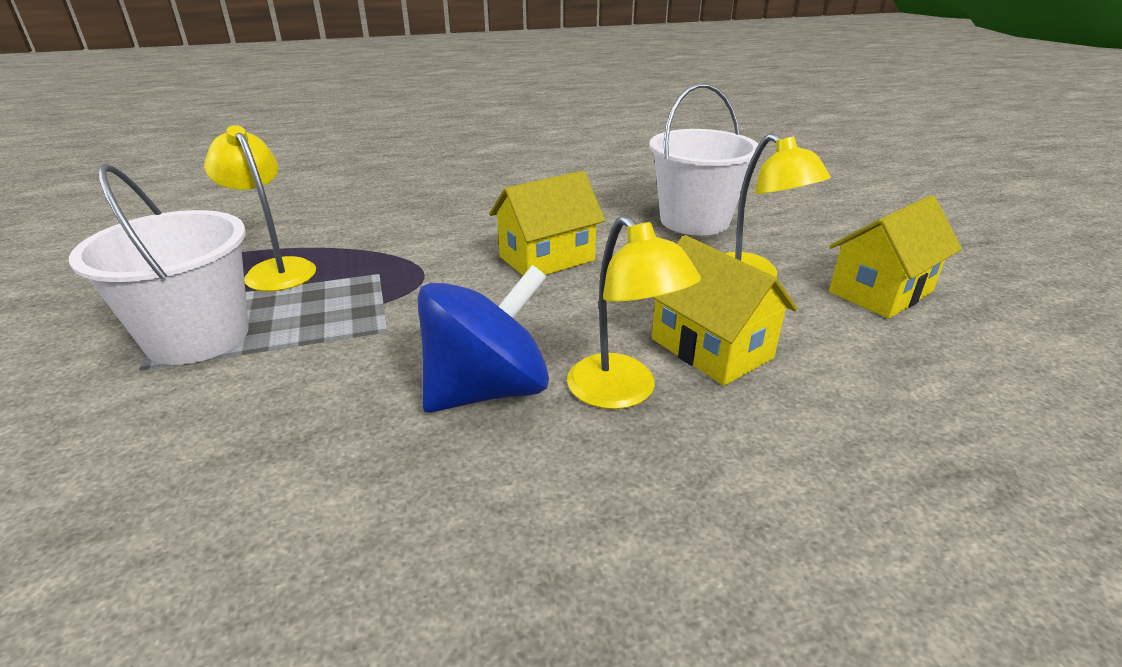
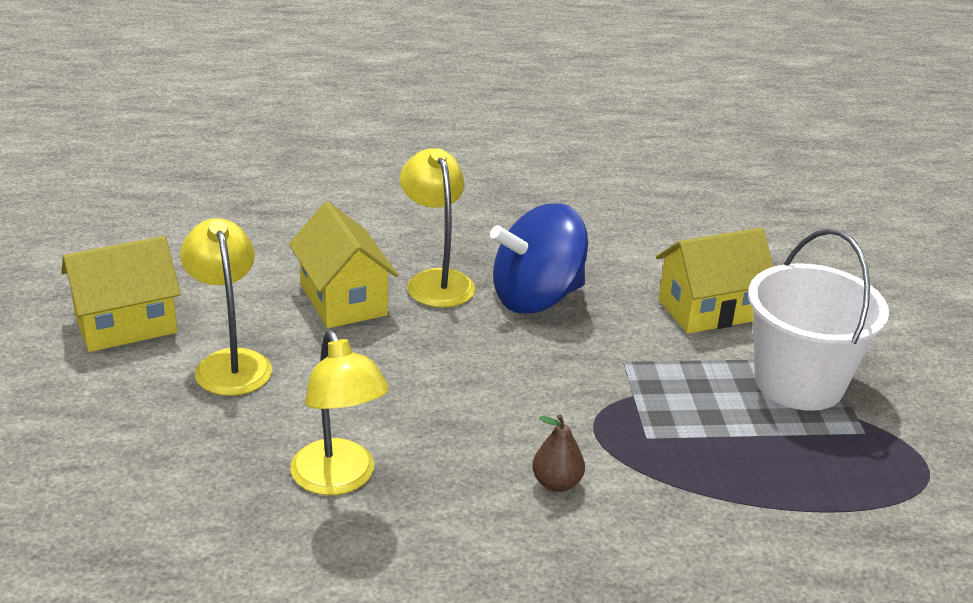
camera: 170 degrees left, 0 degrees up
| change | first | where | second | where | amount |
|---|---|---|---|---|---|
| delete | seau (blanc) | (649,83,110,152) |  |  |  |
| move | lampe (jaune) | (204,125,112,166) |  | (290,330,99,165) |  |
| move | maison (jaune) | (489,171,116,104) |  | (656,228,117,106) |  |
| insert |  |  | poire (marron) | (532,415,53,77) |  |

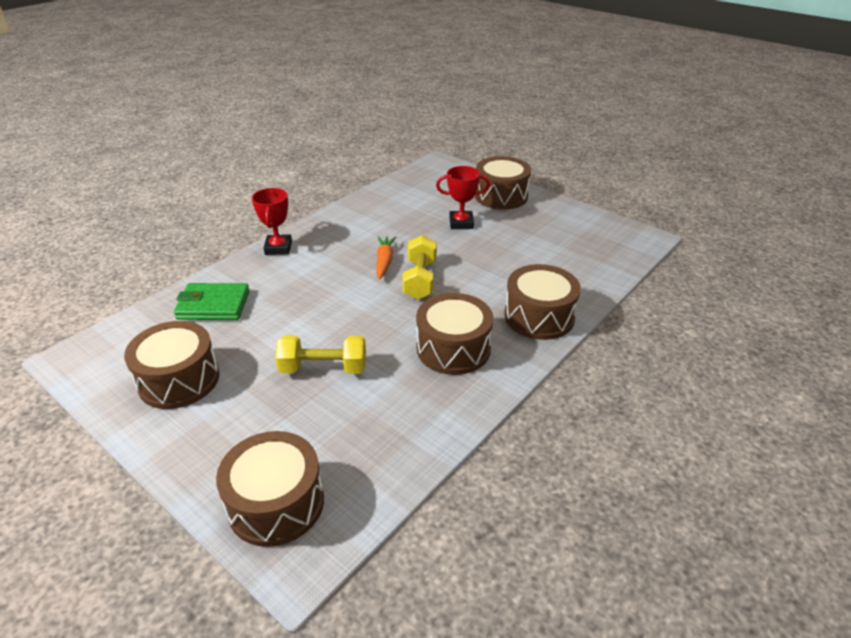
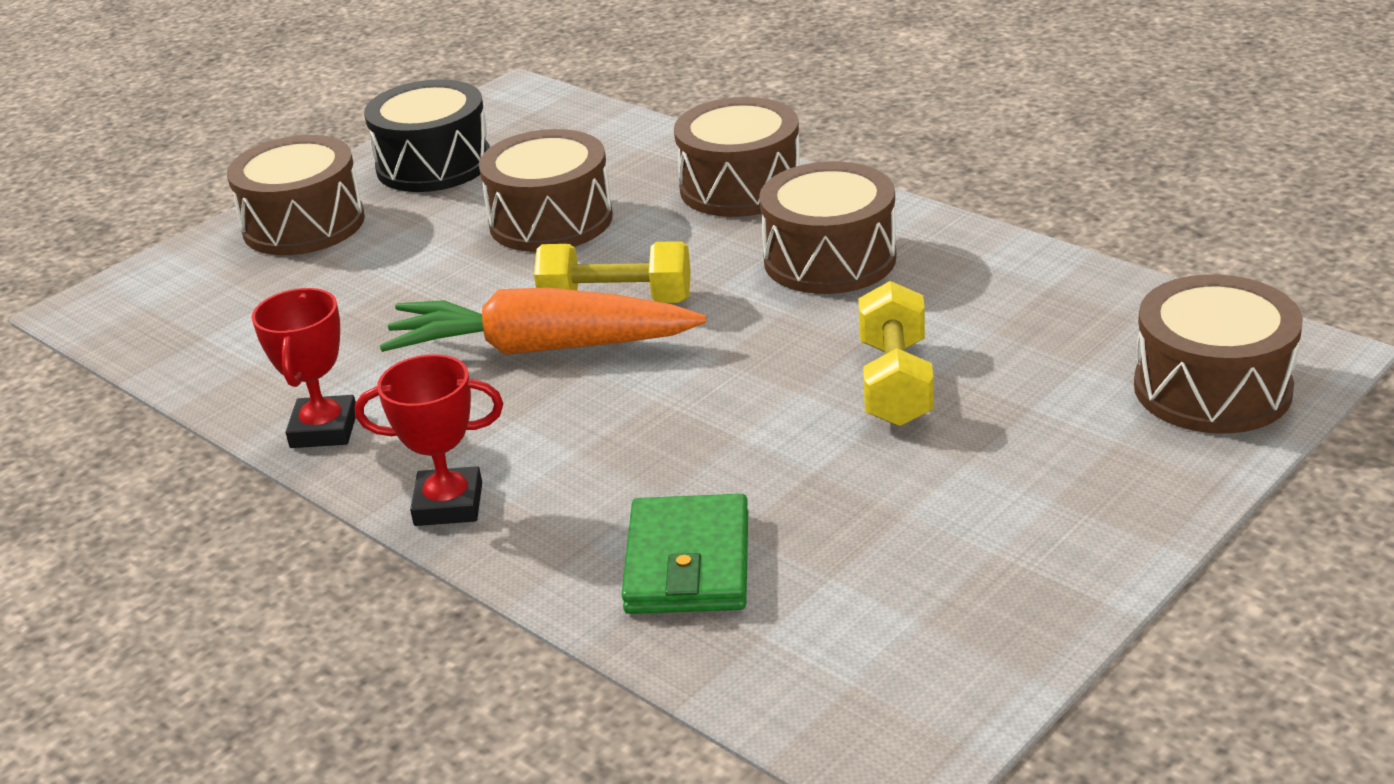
camera: 85 degrees left, 5 degrees down
| change | first | where | second | where | amount |
|---|---|---|---|---|---|
| move | trophée (rouge) | (436,166,54,63) |  | (252,288,104,160) |  |
| resize | carotte (orange) | (376,236,20,43) |  | (380,287,326,68) | x1.90 |
| move | tambour (marron) | (124,321,95,88) |  | (479,129,134,123) |  |
| insert |  |  | tambour (noir) | (364,79,126,113) |  |

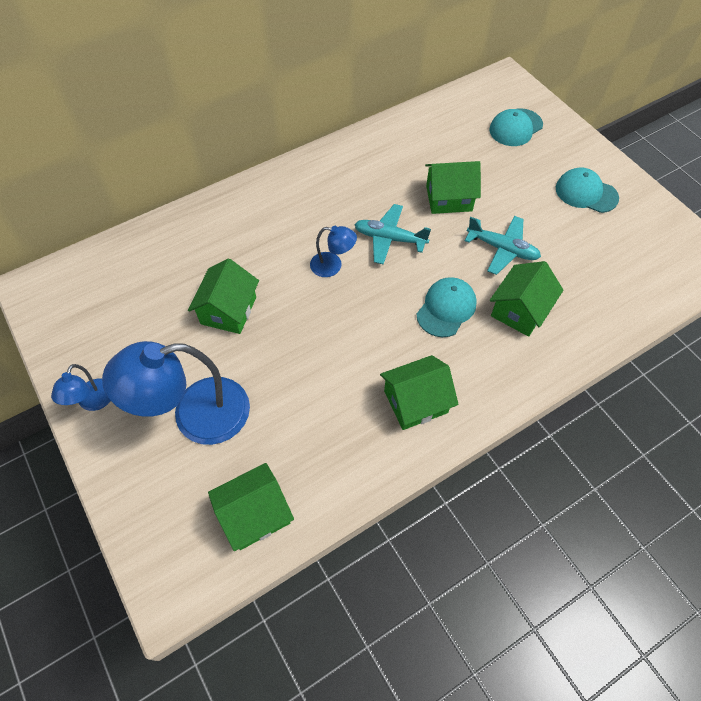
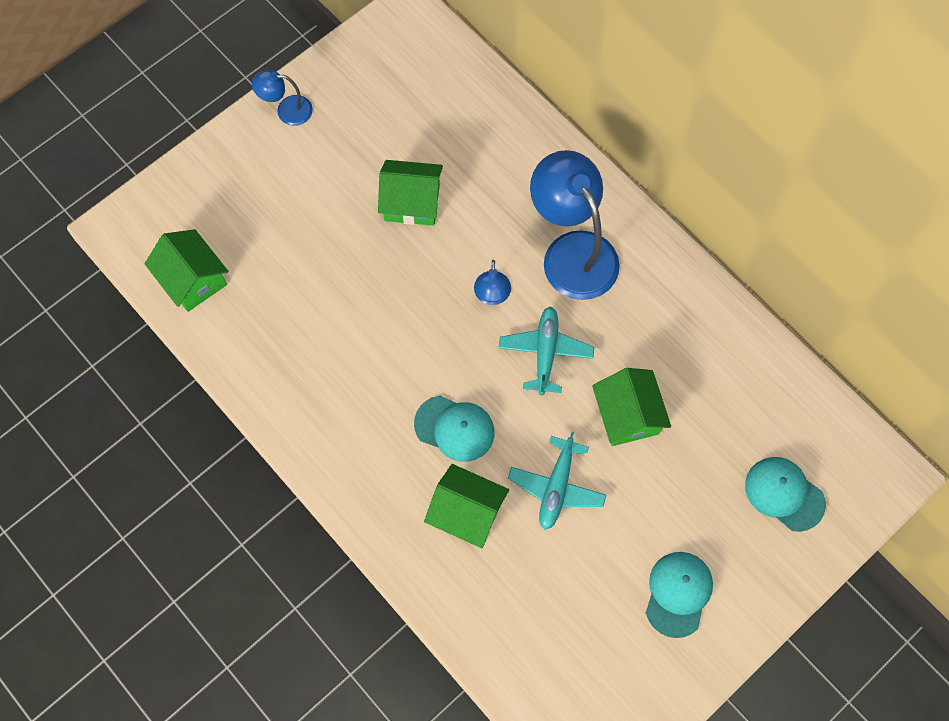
camera: 80 degrees right, 10 degrees up
| change | first | where | second | where | amount |
|---|---|---|---|---|---|
| move | lampe (bleu) | (102,341,148,104) |  | (530,150,90,150) |  |
| delete | maison (vert) | (380,355,79,75) |  |  |  |

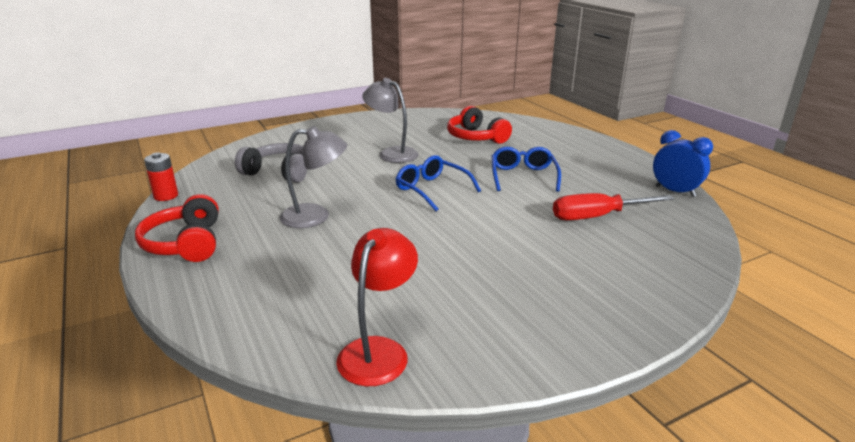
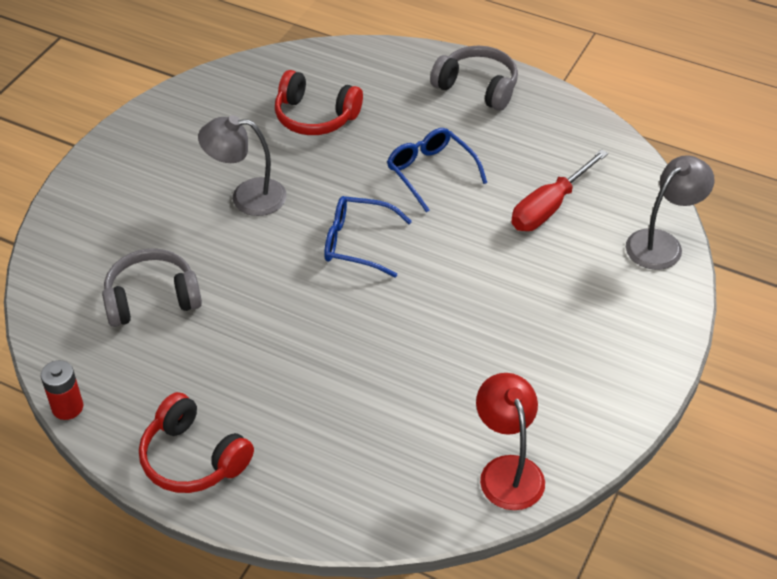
camera: 35 degrees left, 20 degrees up
| change | first | where | second | where | amount |
|---|---|---|---|---|---|
| move | lampe (gris) | (280,126,67,102) |  | (626,155,89,115) |  |
| delete | réveil (bleu) | (653,130,60,67) |  |  |  |
| insert |  |  | casque audio (gris) | (430,46,88,65) |  |

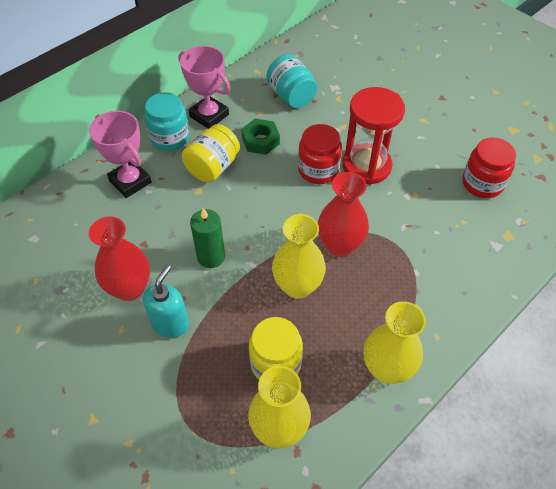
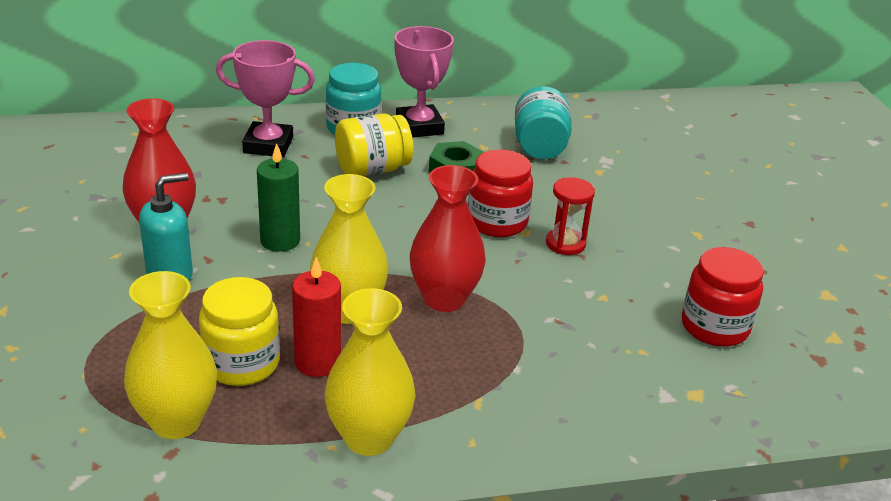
camera: 30 degrees right, 20 degrees down
| change | first | where | second | where | amount |
|---|---|---|---|---|---|
| resize | sablier (rouge) | (343,87,62,98) |  | (546,177,49,78) | x0.53 |
| rotate | trophée (rose) | (89,111,63,87) |  | (216,40,99,117) | 75 degrees counterclockwise |
| insert |  |  | bougie (rouge) | (292,257,49,120) |  |

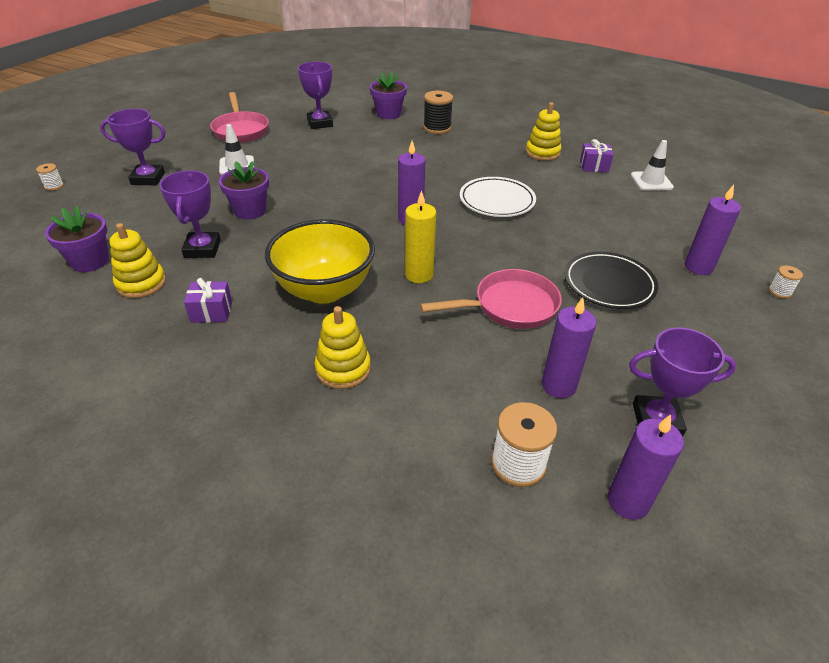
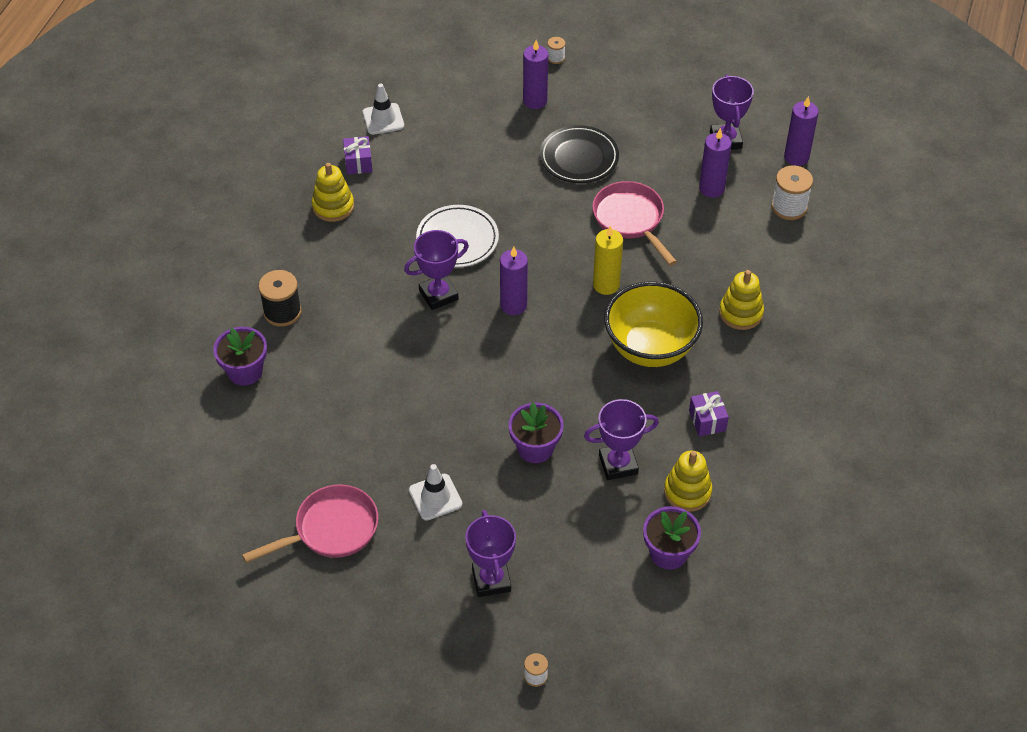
camera: 100 degrees left, 10 degrees up
| change | first | where | second | where | amount |
|---|---|---|---|---|---|
| move | trophée (violet) | (298,61,35,68) |  | (404,230,65,80) |  |

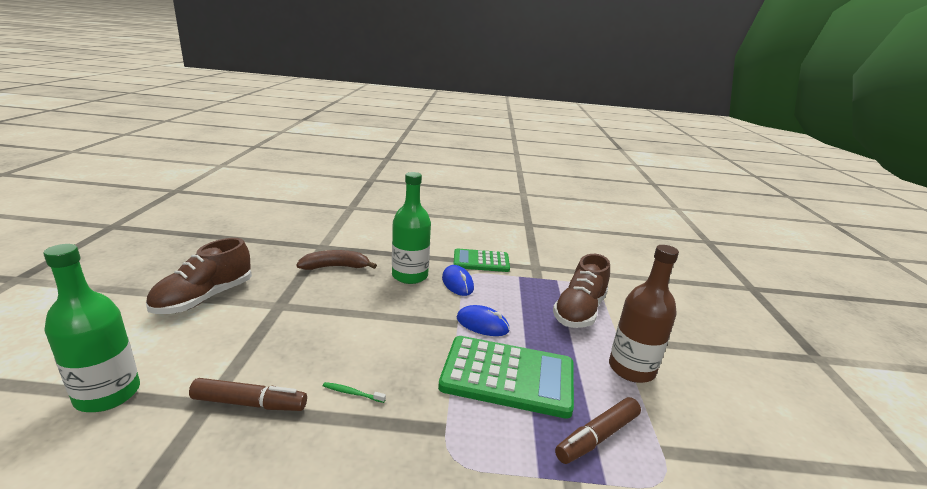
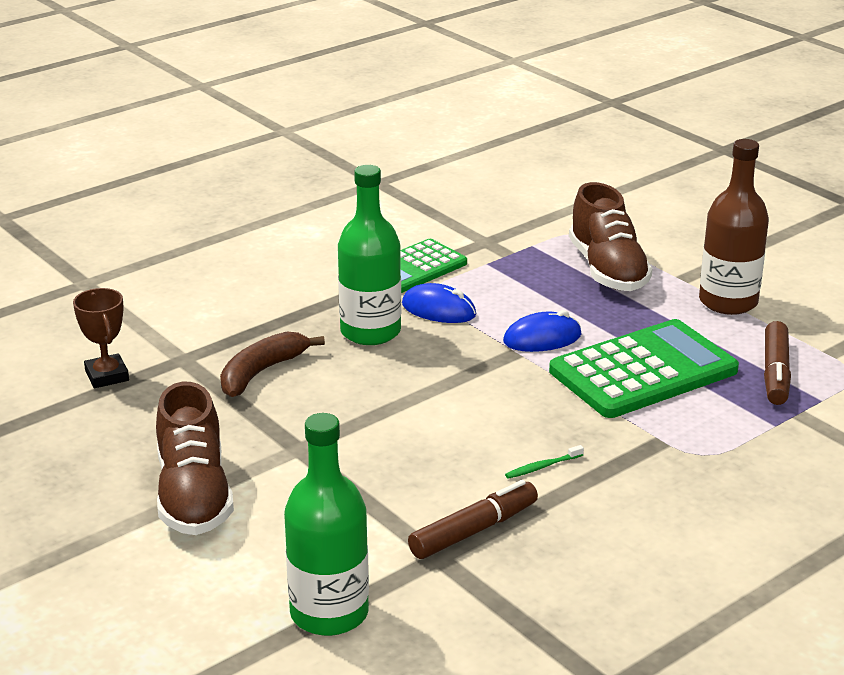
camera: 40 degrees left, 5 degrees up
| change | first | where | second | where | amount |
|---|---|---|---|---|---|
| insert |  |  | trophée (marron) | (73,288,56,100) |  |

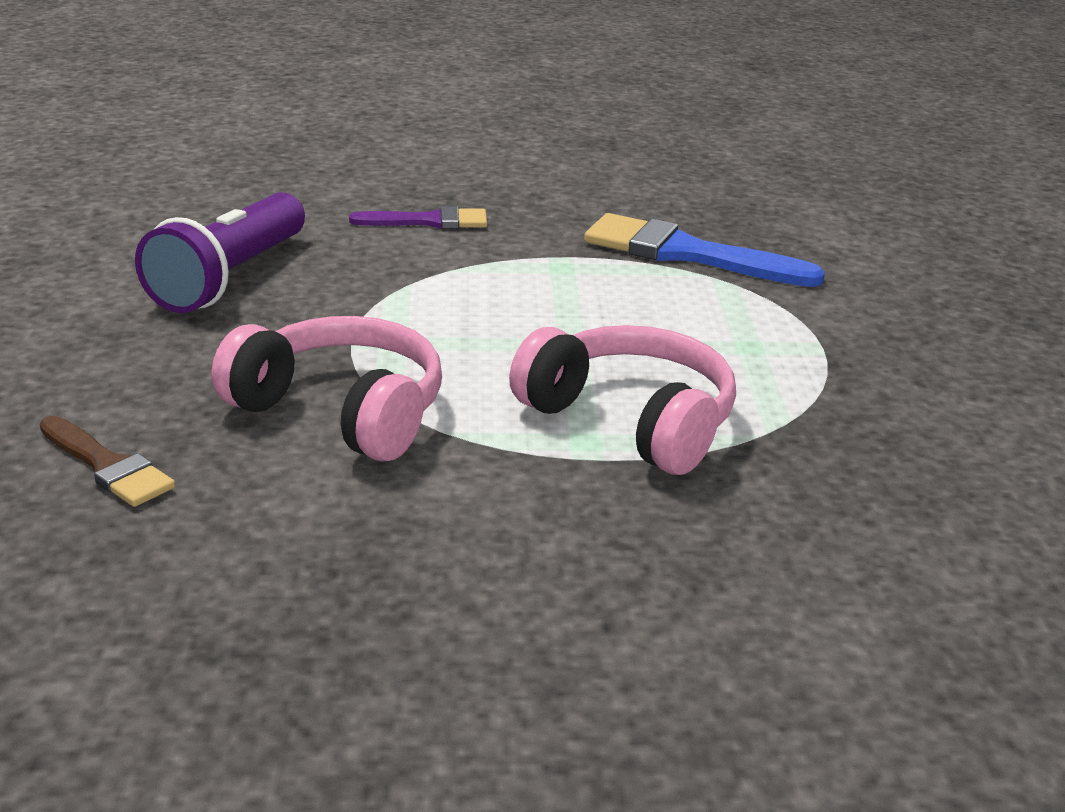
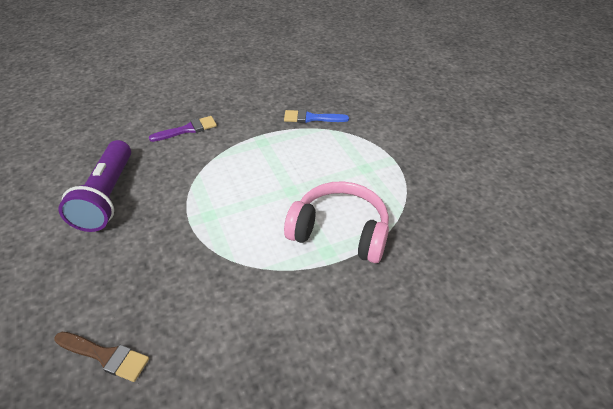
camera: 20 degrees left, 15 degrees up
| change | first | where | second | where | amount |
|---|---|---|---|---|---|
| resize | pinceau (bleu) | (584,213,241,74) |  | (284,110,65,13) | x0.59 |
| delete | casque audio (rose) | (212,316,230,146) |  |  |  |

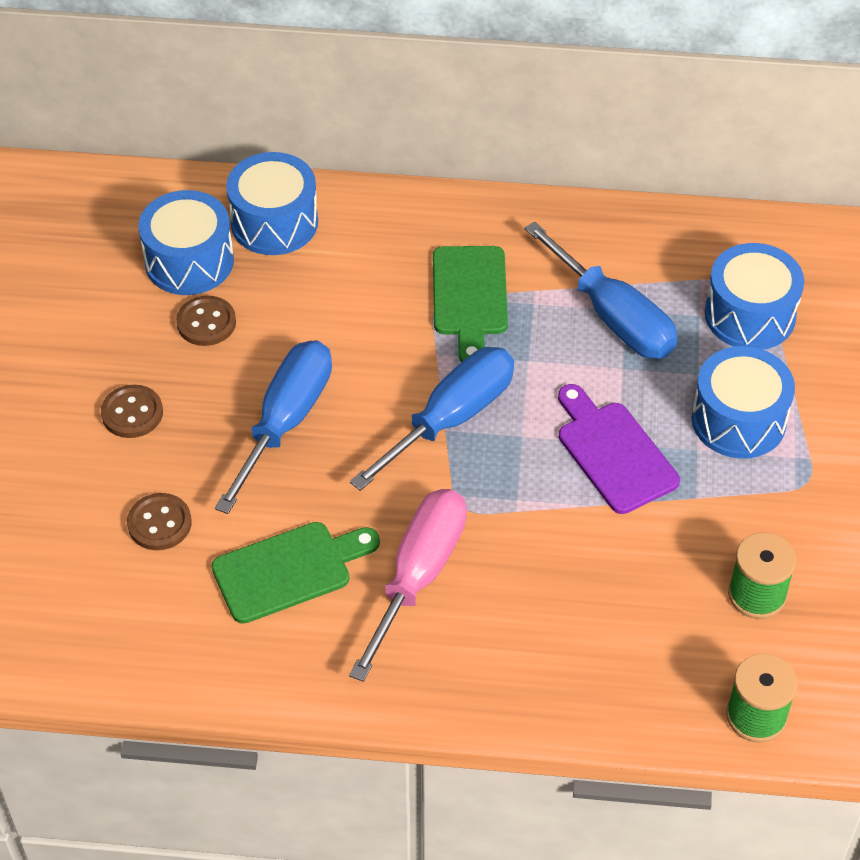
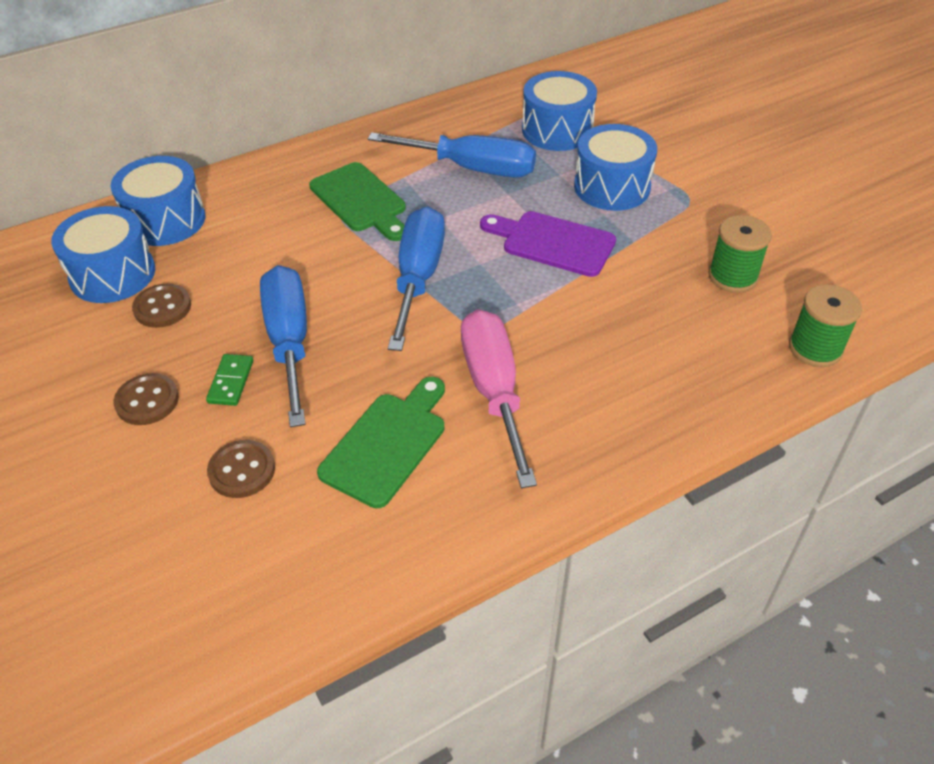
camera: 35 degrees left, 5 degrees down
| change | first | where | second | where | amount |
|---|---|---|---|---|---|
| insert |  |  | domino (vert) | (206,354,47,52) |  |

